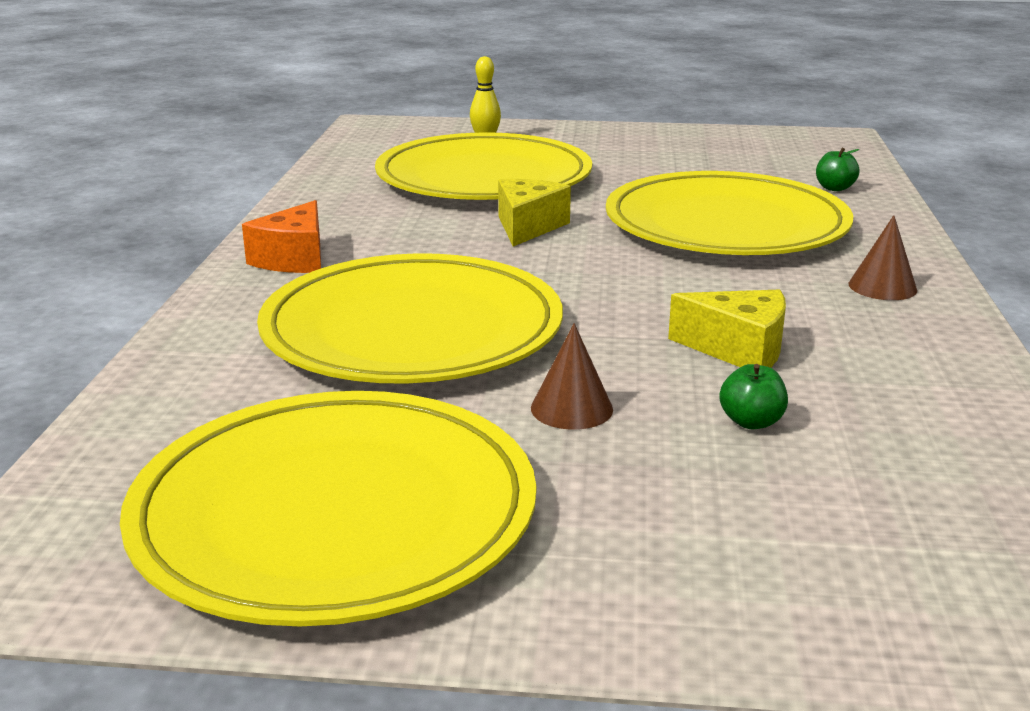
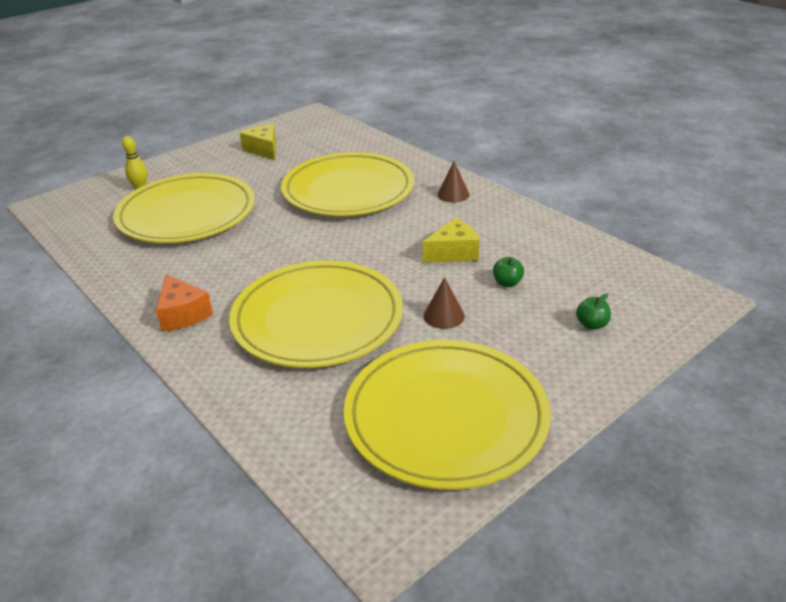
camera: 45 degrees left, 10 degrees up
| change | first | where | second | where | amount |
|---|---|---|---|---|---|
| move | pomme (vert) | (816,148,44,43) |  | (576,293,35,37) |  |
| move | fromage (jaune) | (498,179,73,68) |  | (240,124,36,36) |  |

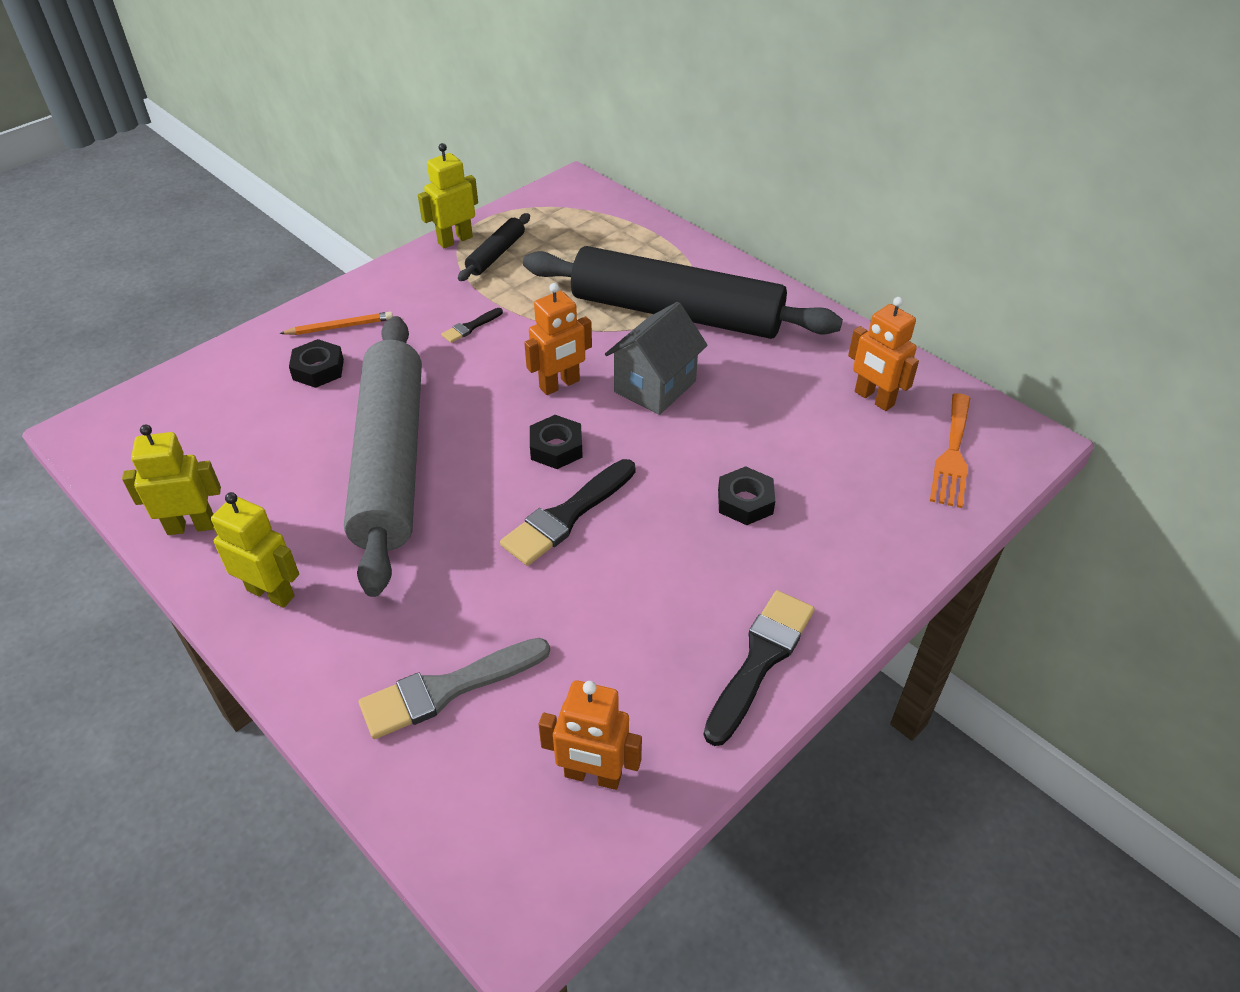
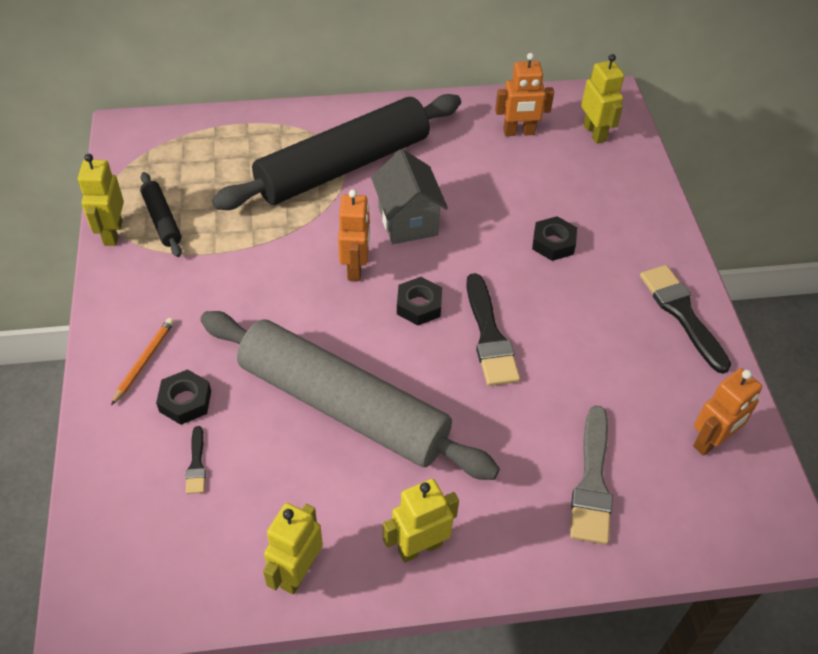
camera: 55 degrees left, 5 degrees up
| change | first | where | second | where | amount |
|---|---|---|---|---|---|
| move | pinceau (noir) | (442,308,61,35) |  | (186,426,20,68) |  |
| replace | fourchette (orange) | (930,393,40,115) | robot (jaune) | (581,54,43,90) |  |

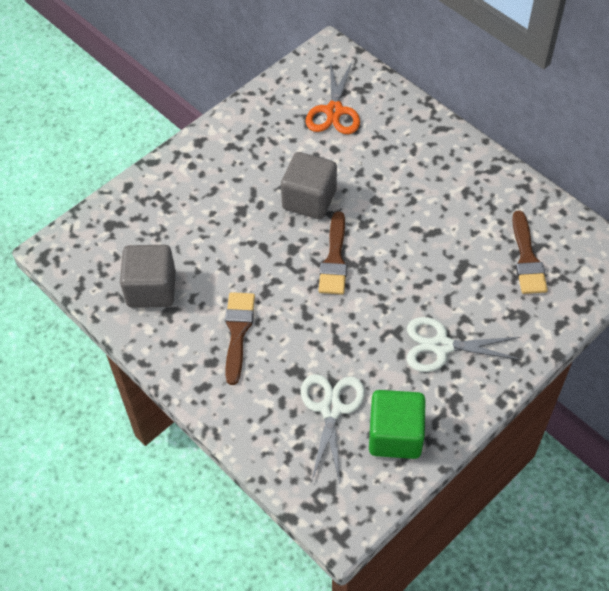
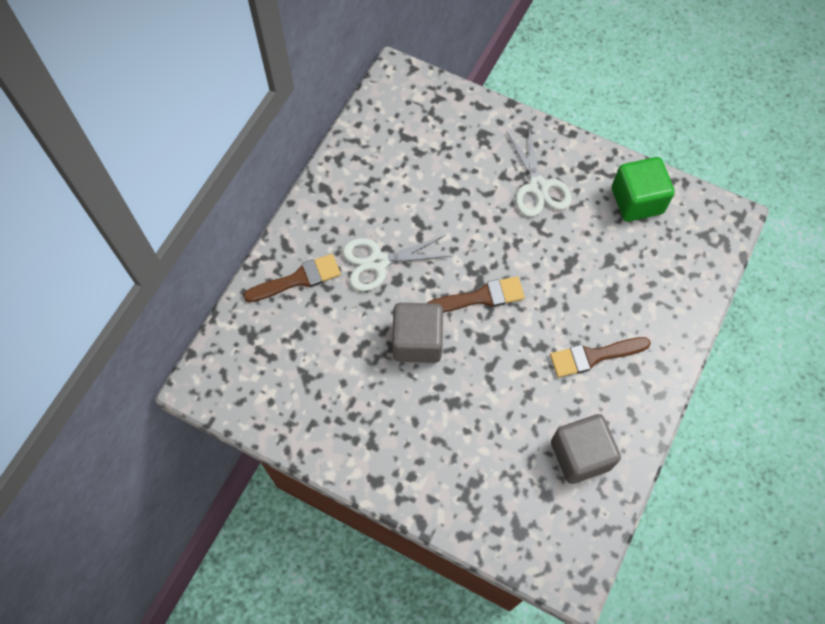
camera: 110 degrees left, 10 degrees up
| change | first | where | second | where | amount |
|---|---|---|---|---|---|
| delete | ciseaux (orange) | (306,61,54,73) |  |  |  |
| move | pinceau (marron) | (512,211,36,83) |  | (243,254,98,48) |  |
| move | ciseaux (blanc) | (301,374,64,110) |  | (342,235,109,56) |  |

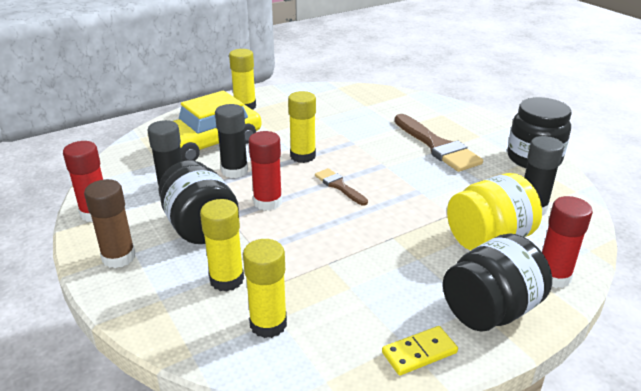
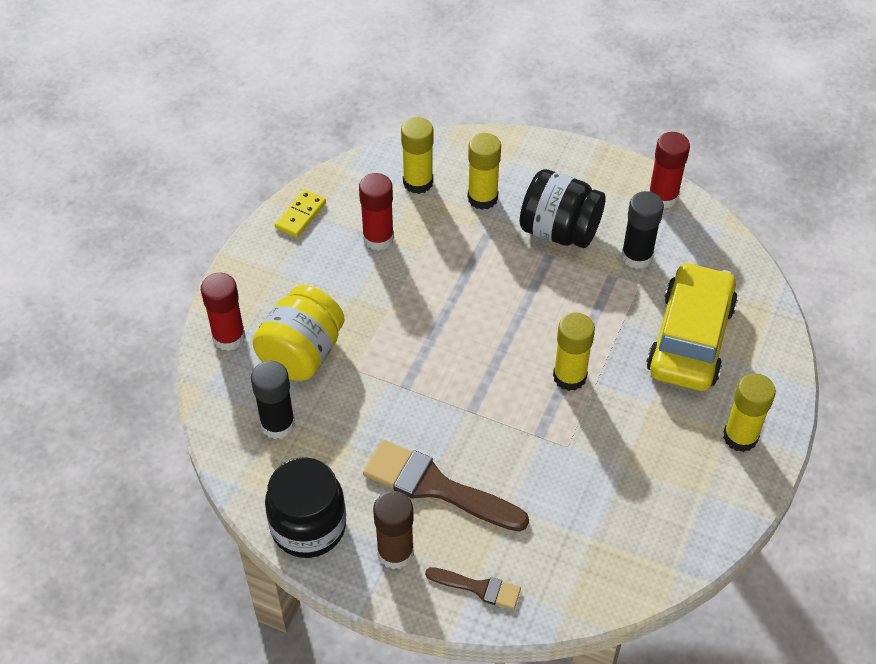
camera: 145 degrees right, 20 degrees up
| change | first | where | second | where | amount |
|---|---|---|---|---|---|
| delete | bâton de colle (noir) | (215,104,33,74) |  |  |  |
| move | bâton de colle (rouge) | (248,131,34,80) |  | (359,173,35,78) |  |
| move | pinceau (marron) | (315,168,53,37) |  | (425,567,96,43) |  |
| move | bâton de colle (marron) | (84,179,51,89) |  | (373,491,41,78) |  |
| delete | bocal (noir) | (443,234,109,98) |  |  |  |

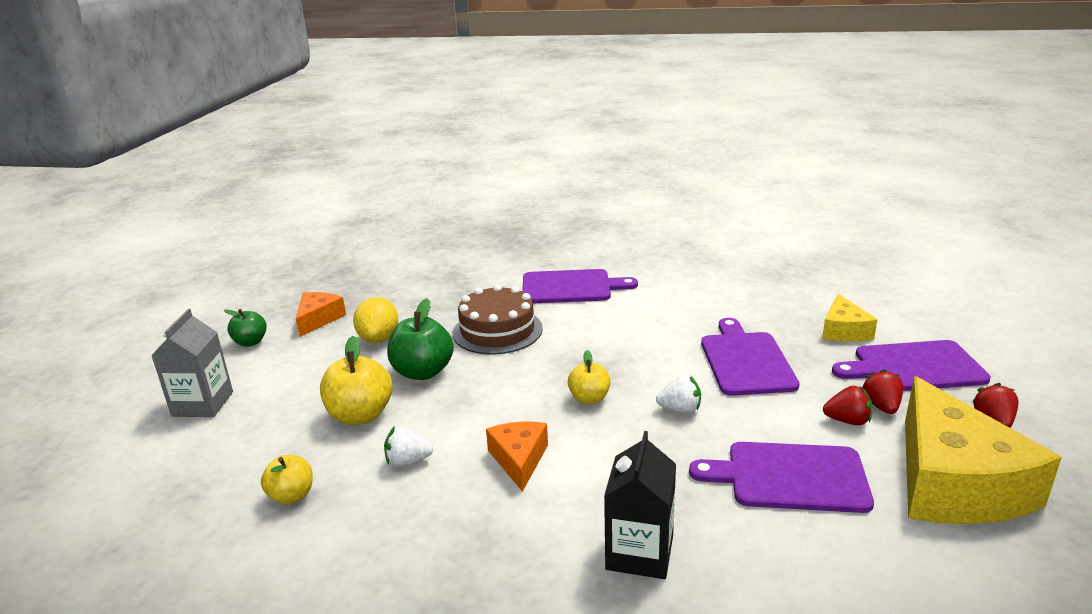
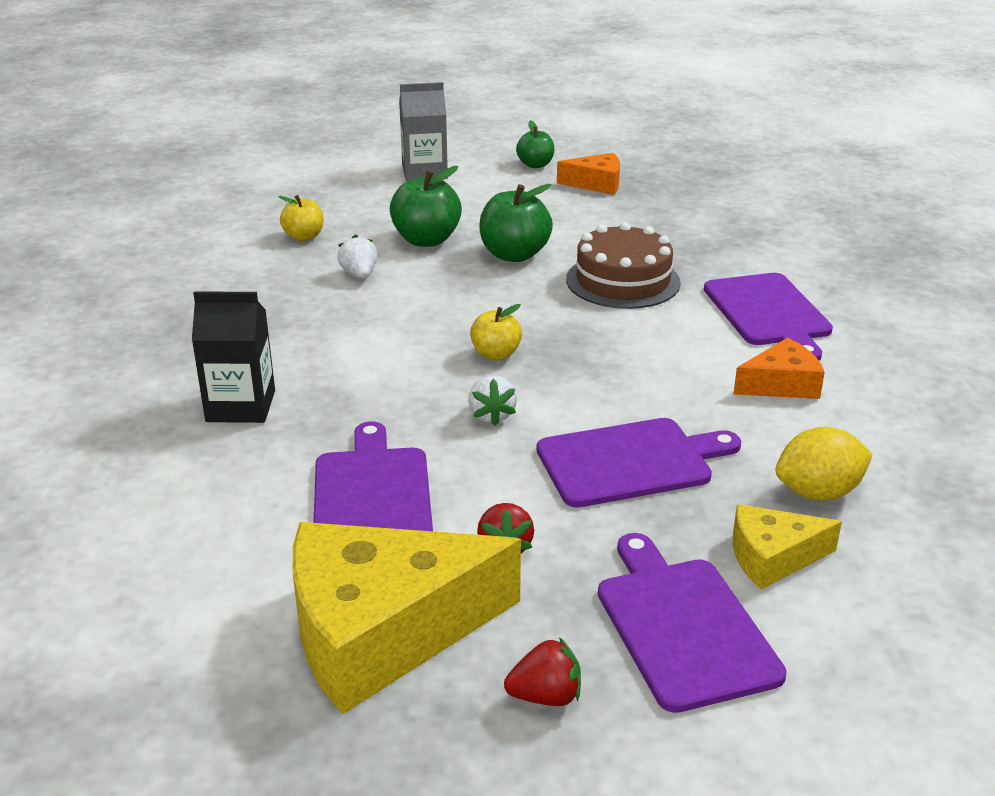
camera: 75 degrees right, 5 degrees up
| change | first | where | second | where | amount |
|---|---|---|---|---|---|
| move | citron (jaune) | (353,297,46,46) |  | (776,427,97,74) |  |
| recolor | pomme (jaune) | (320,336,73,89) | pomme (vert) | (390,166,72,81) |  |
| delete | fraise (rouge) | (862,369,42,45) |  |  |  |
| move | fromage (orange) | (486,422,62,70) |  | (733,338,92,61) |  |

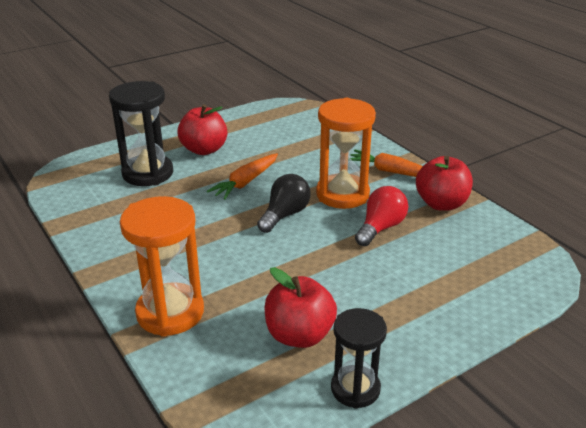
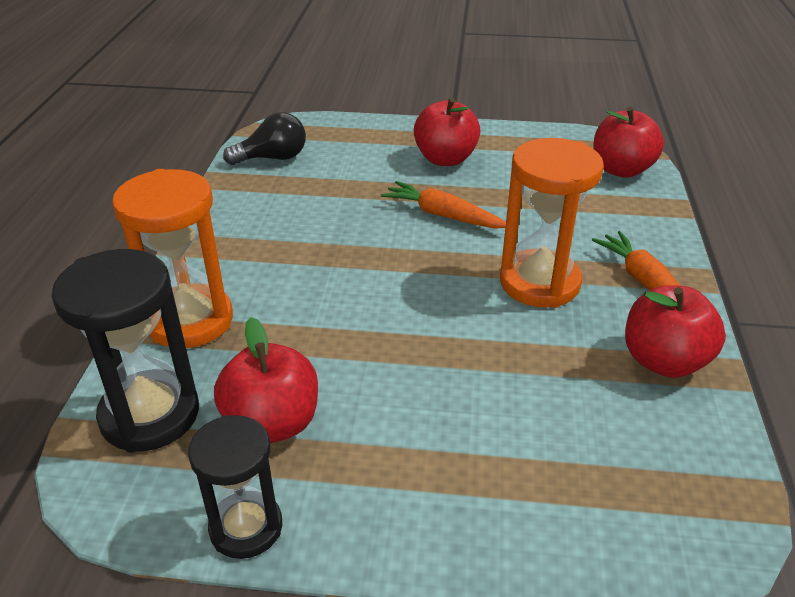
camera: 40 degrees right, 5 degrees up
| change | first | where | second | where | amount |
|---|---|---|---|---|---|
| move | sablier (noir) | (109,81,64,105) |  | (51,249,148,204) |  |
| rotate | carotte (orange) | (207,153,71,47) |  | (381,181,125,48) | 45 degrees clockwise |
| move | ampoule (noir) | (257,174,54,59) |  | (223,112,83,53) |  |
| delete | ampoule (rouge) | (355,186,53,60) |  |  |  |
| insert |  |  | pomme (rouge) | (593,107,71,71) |  |

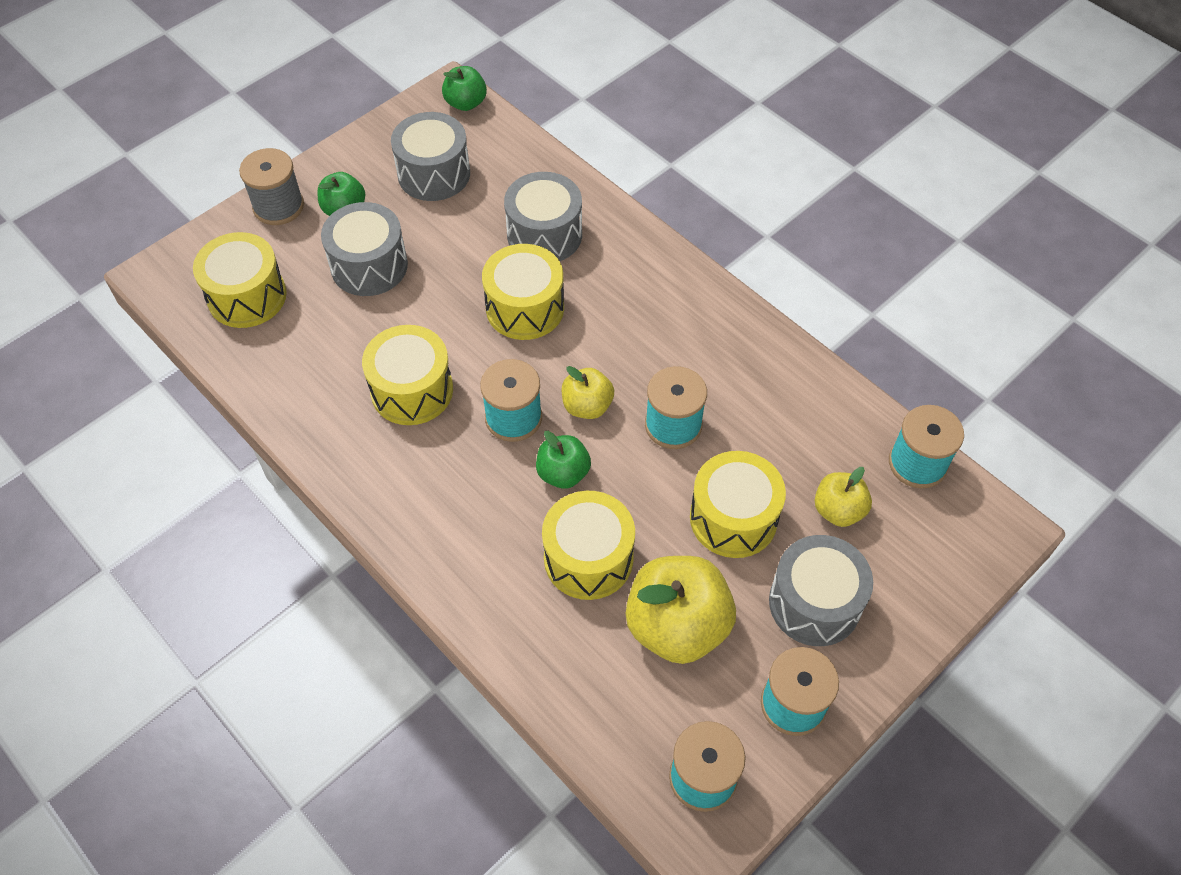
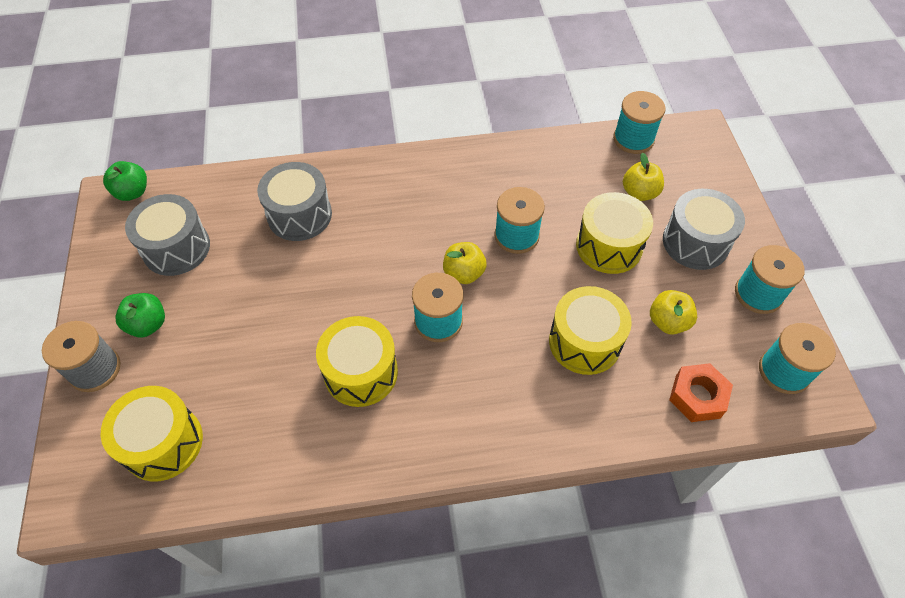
camera: 55 degrees left, 0 degrees up
| change | first | where | second | where | amount |
|---|---|---|---|---|---|
| delete | tambour (gris) | (321,202,87,94) |  |  |  |
| delete | tambour (jaune) | (482,244,82,96) |  |  |  |
| delete | pomme (vert) | (536,431,55,58) |  |  |  |
| resize | pomme (jaune) | (626,556,110,108) |  | (650,290,47,45) | x0.55 |
| insert |  |  | écrou (orange) | (669,363,64,59) |  |

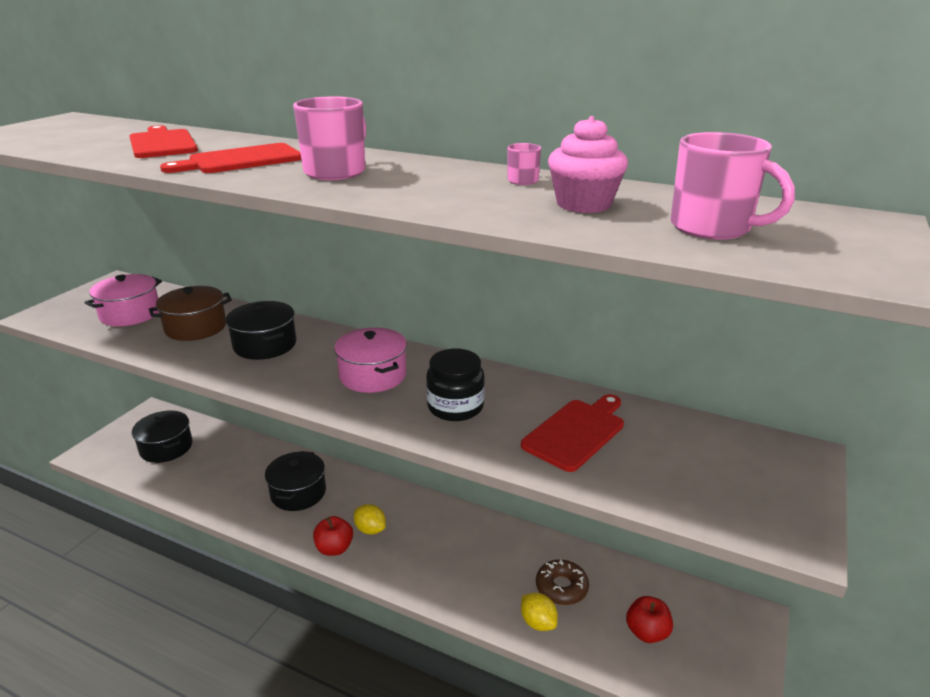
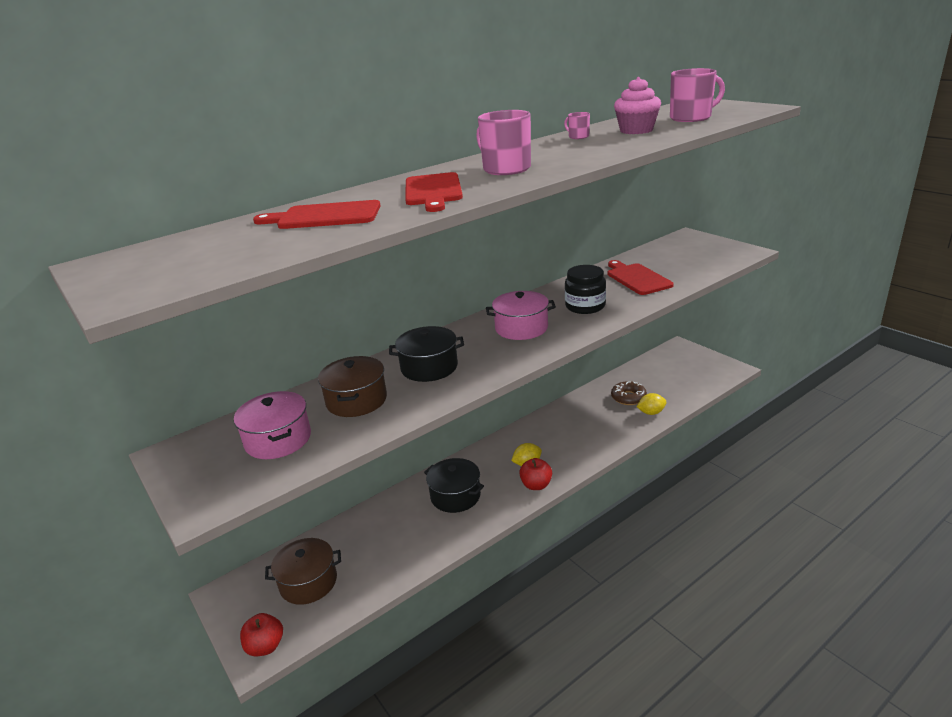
camera: 60 degrees left, 0 degrees up
| change | first | where | second | where | amount |
|---|---|---|---|---|---|
| recolor | marmite (noir) | (132,411,60,52) | marmite (marron) | (265,538,76,67) |  |
| move | pomme (rouge) | (626,596,47,47) |  | (240,613,43,43) |  |

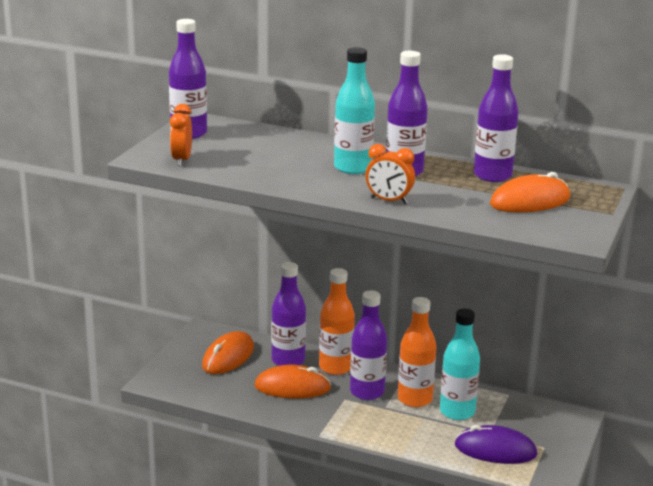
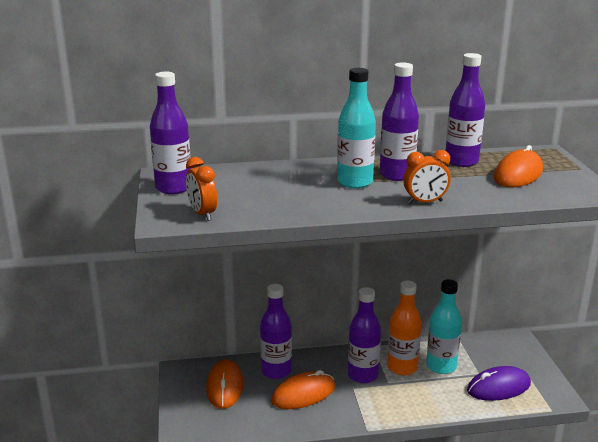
camera: 30 degrees left, 0 degrees up
| change | first | where | second | where | amount |
|---|---|---|---|---|---|
| delete | bouteille (orange) | (319,268,36,107) |  |  |  |

